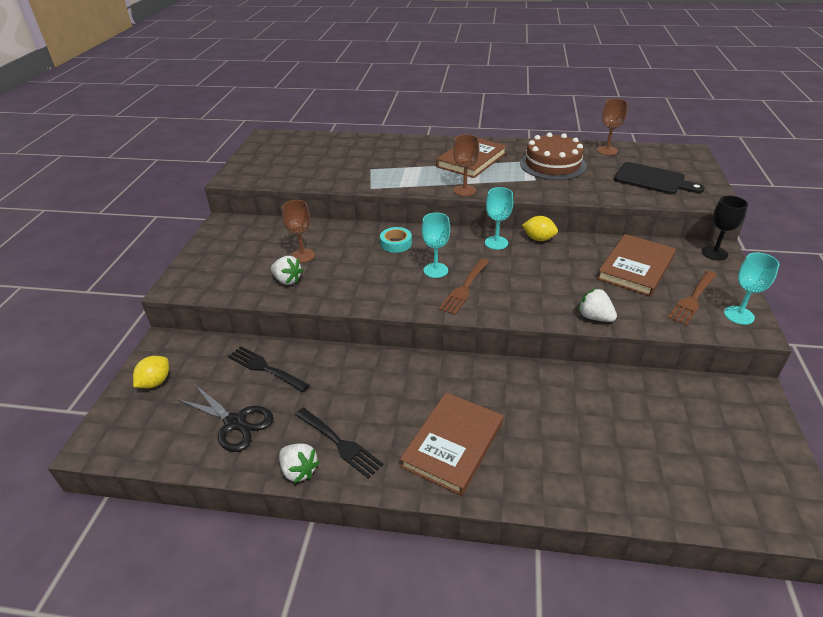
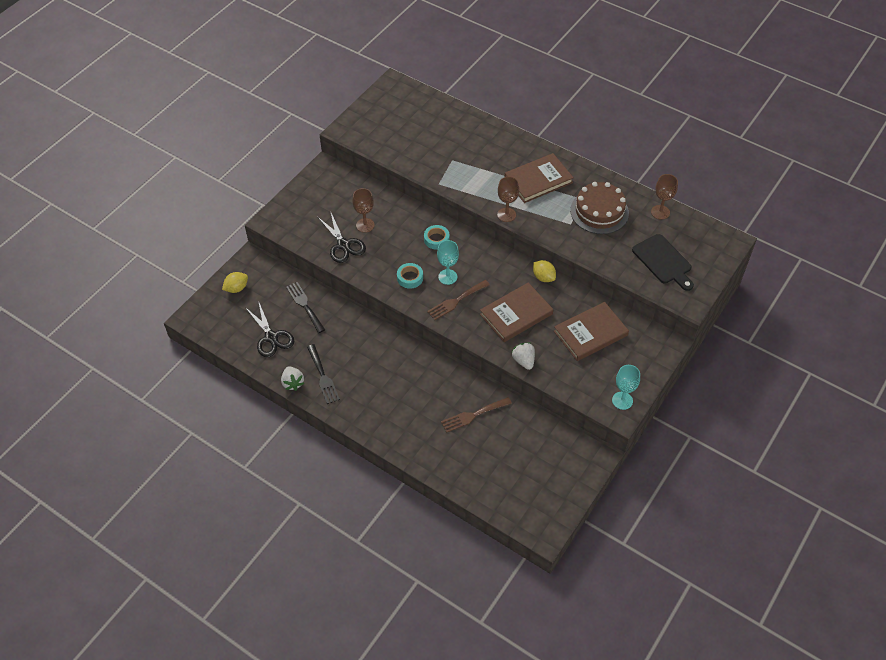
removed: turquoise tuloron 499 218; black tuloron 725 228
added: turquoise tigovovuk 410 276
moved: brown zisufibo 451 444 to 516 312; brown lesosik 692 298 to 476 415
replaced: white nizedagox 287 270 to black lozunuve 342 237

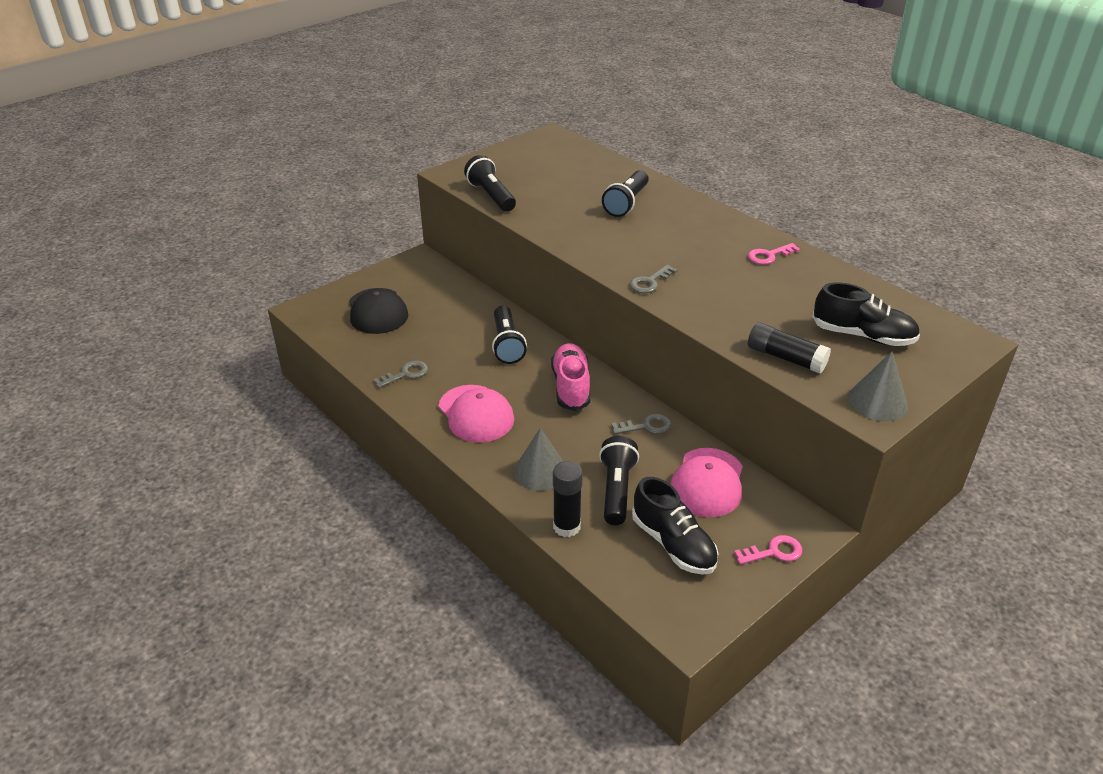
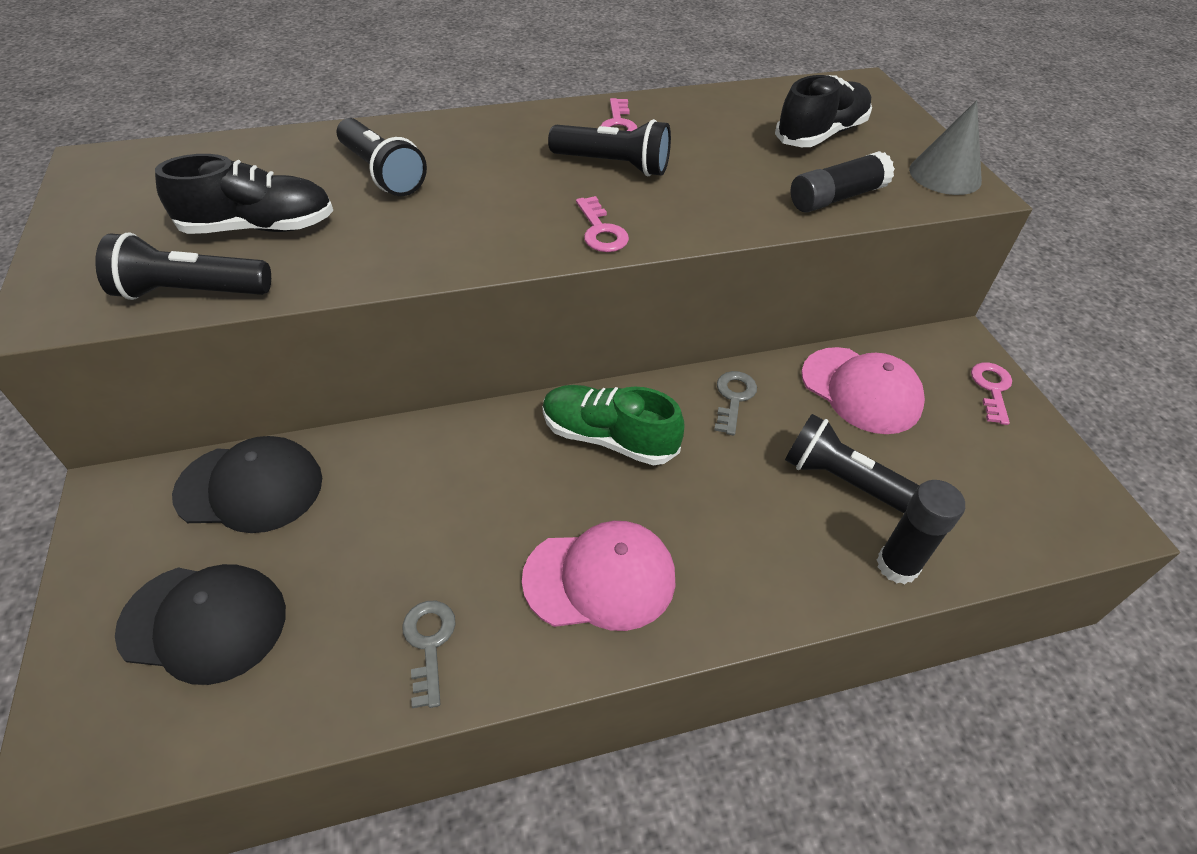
removed: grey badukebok 538 459
added: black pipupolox 247 484
moved: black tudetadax 509 335 to 609 147; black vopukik 675 526 to 244 194
recoloured: pink vopukik 571 377 to green vopukik 614 425; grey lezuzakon 653 278 to pink lezuzakon 602 224

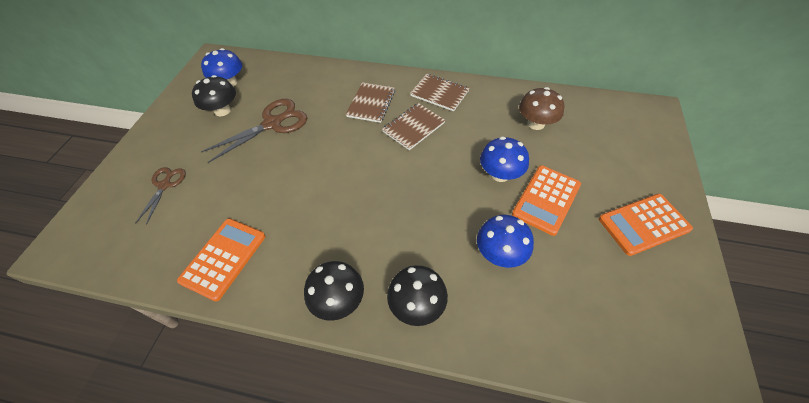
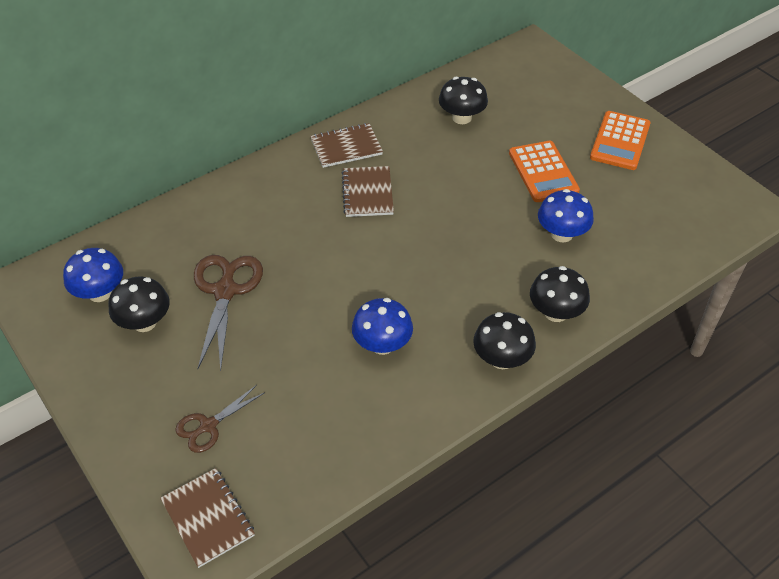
removed: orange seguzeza 221 259
moved: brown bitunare 370 102 to 207 518; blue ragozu 504 159 to 382 326
recoloured: brown ragozu 541 108 to black ragozu 463 100
turned: brown lozunuve 161 196 = 220 419 90 degrees counterclockwise

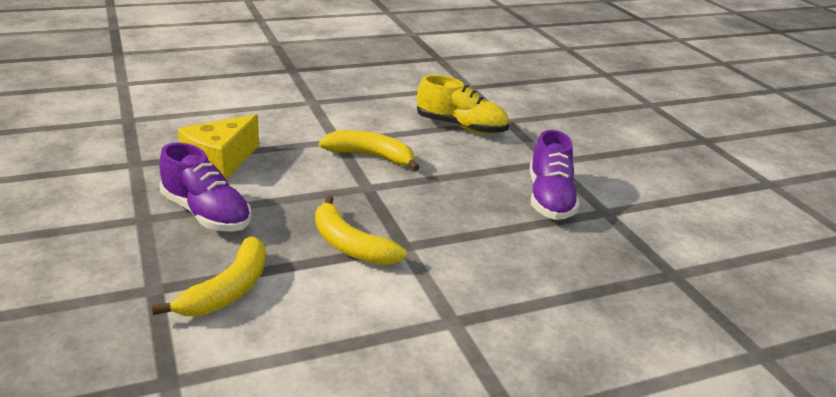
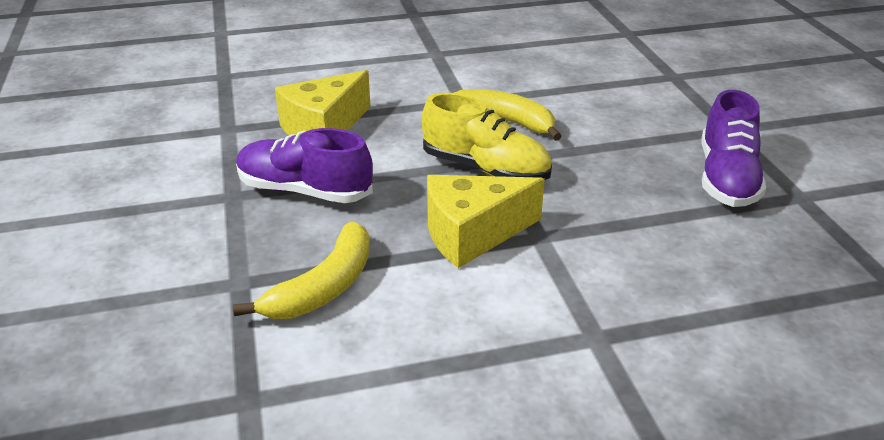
moved: yellow vopukik 463 104 to 487 136
replaced: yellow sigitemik 361 230 to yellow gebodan 486 221
turned: purple vopukik 206 187 = 304 165 150 degrees clockwise

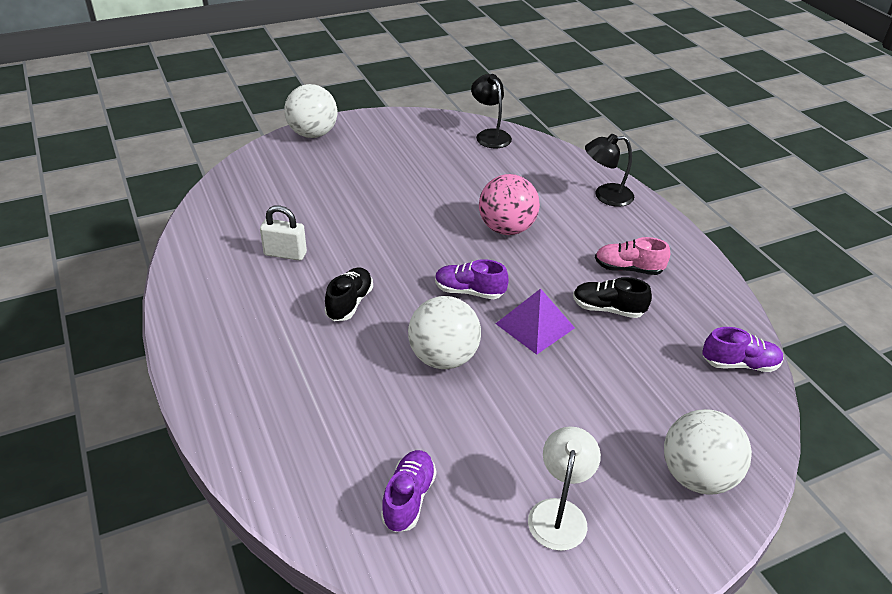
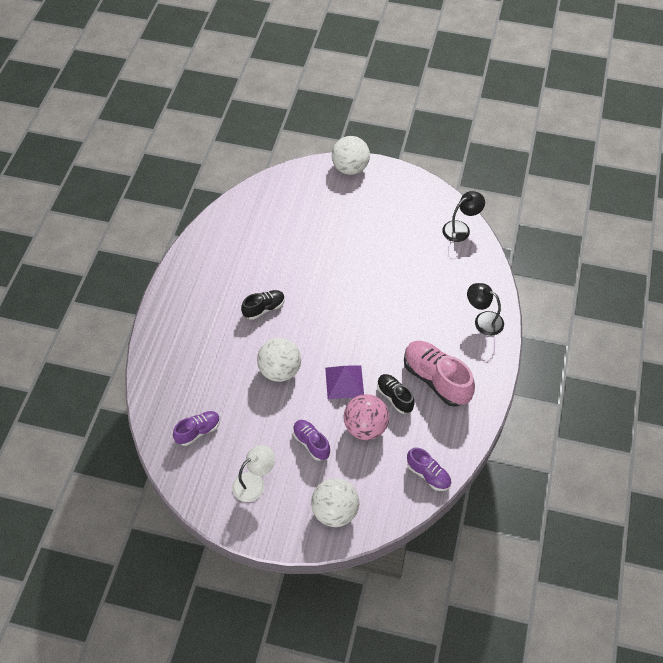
removed: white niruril 283 233
moved: purple vopukik 472 279 to 311 440; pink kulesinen 509 204 to 366 417
turned: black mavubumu 491 111 = 463 216 45 degrees clockwise
resized: pink vopukik 632 256 = 439 374 x1.75

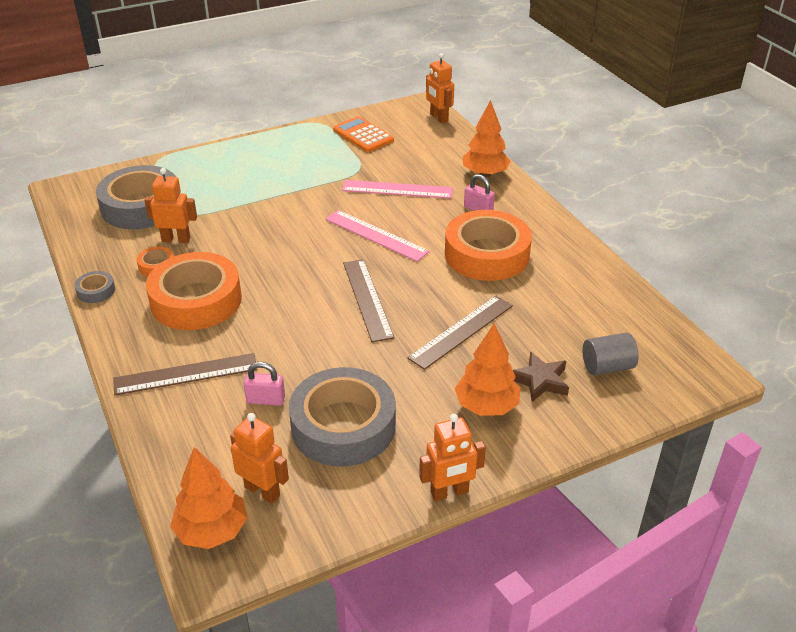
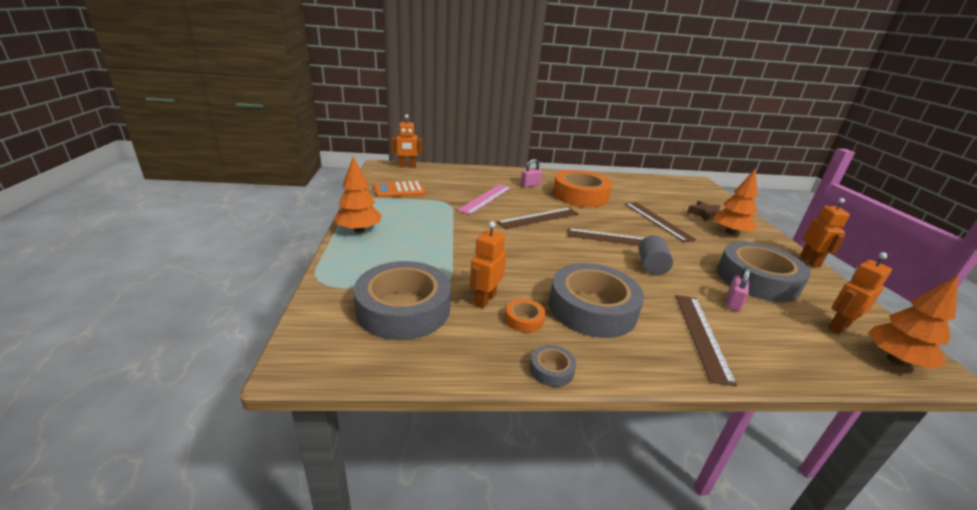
moved: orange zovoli 487 138 to 357 195; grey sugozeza 611 354 to 655 255
recoloured: orange tigovovuk 194 291 to grey tigovovuk 596 300; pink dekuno 377 236 to brown dekuno 538 218

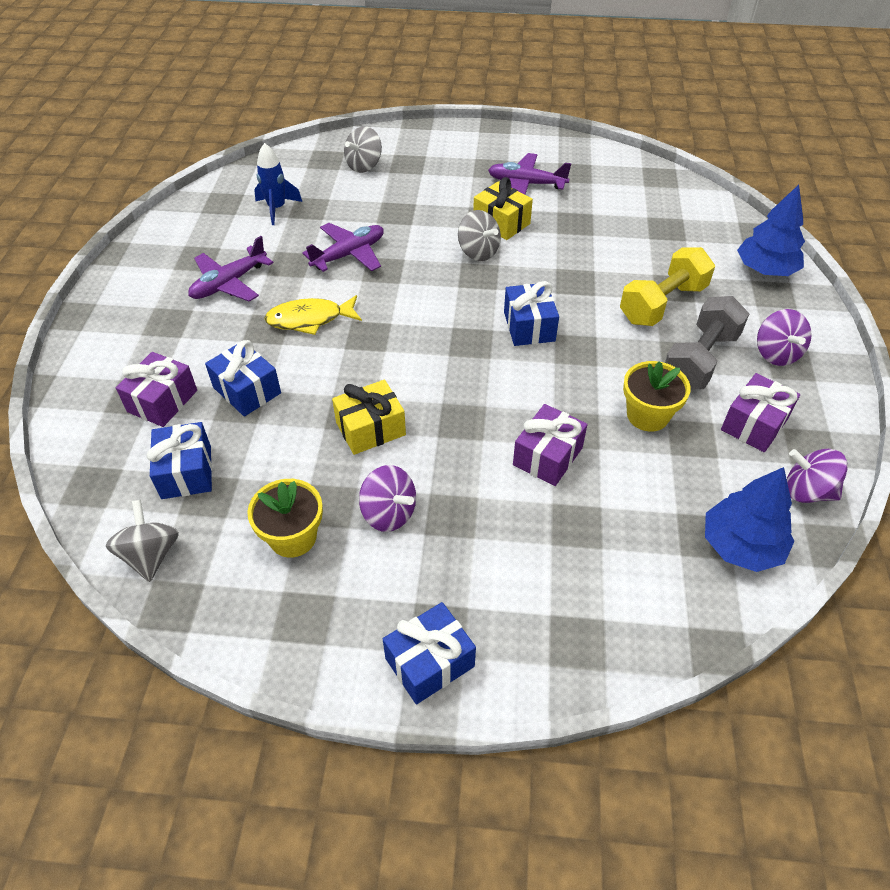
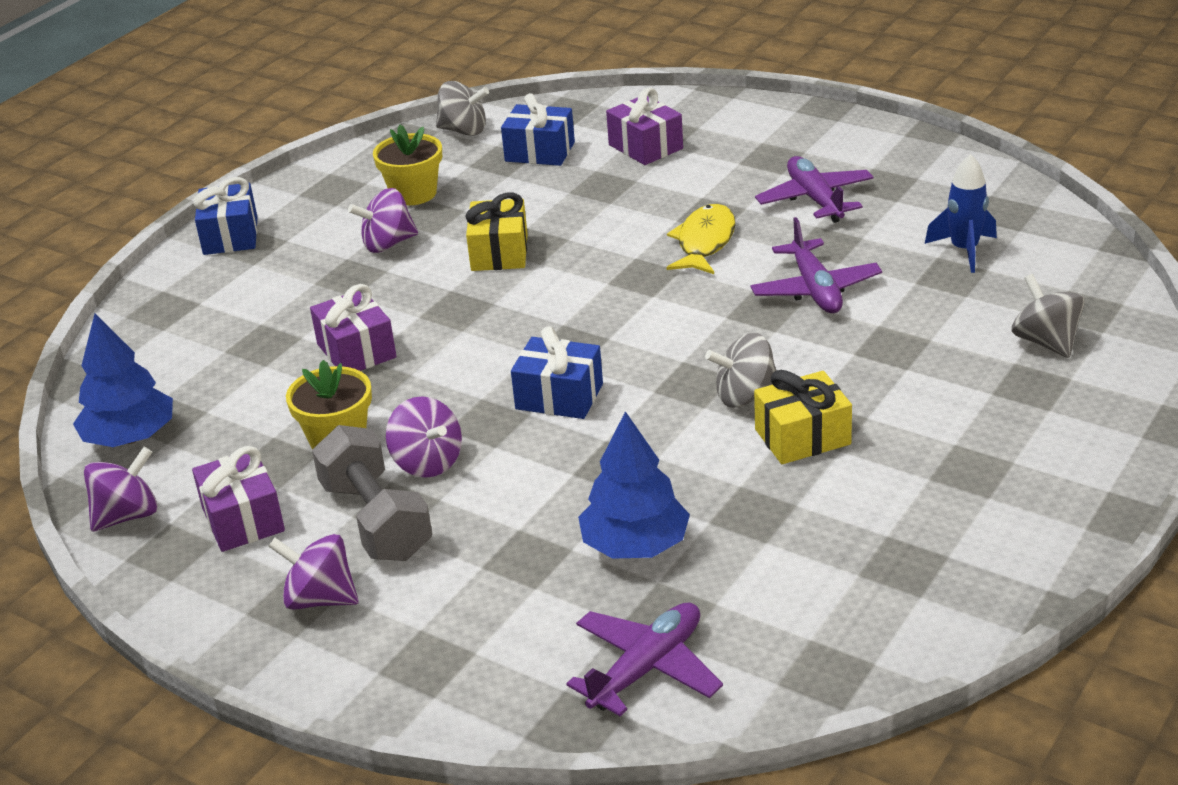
removed: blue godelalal 243 378; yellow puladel 667 286
added: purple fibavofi 424 437
moved: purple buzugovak 529 173 to 644 659; blue zovoli 771 230 to 634 485

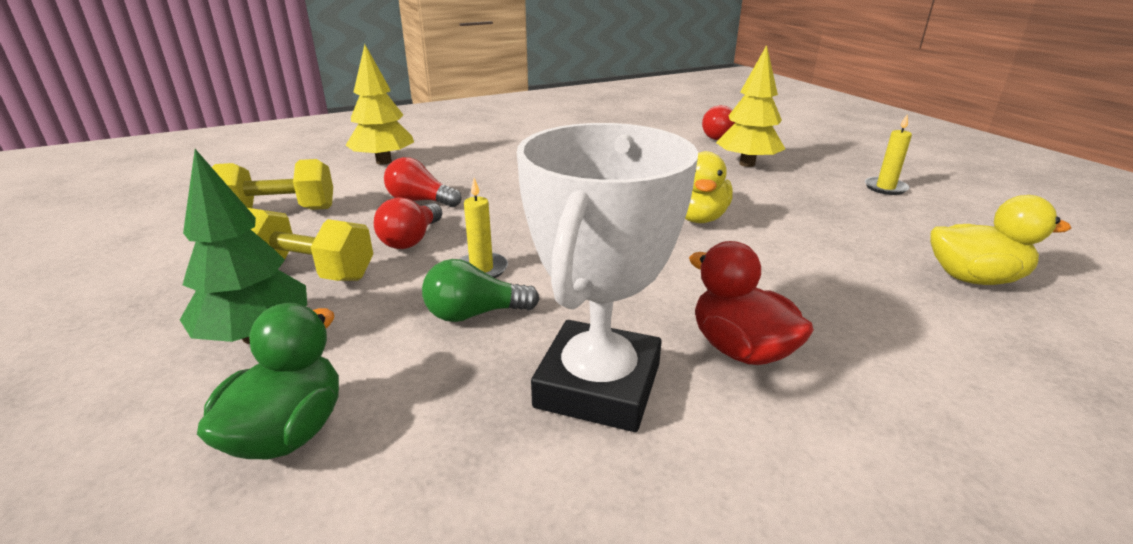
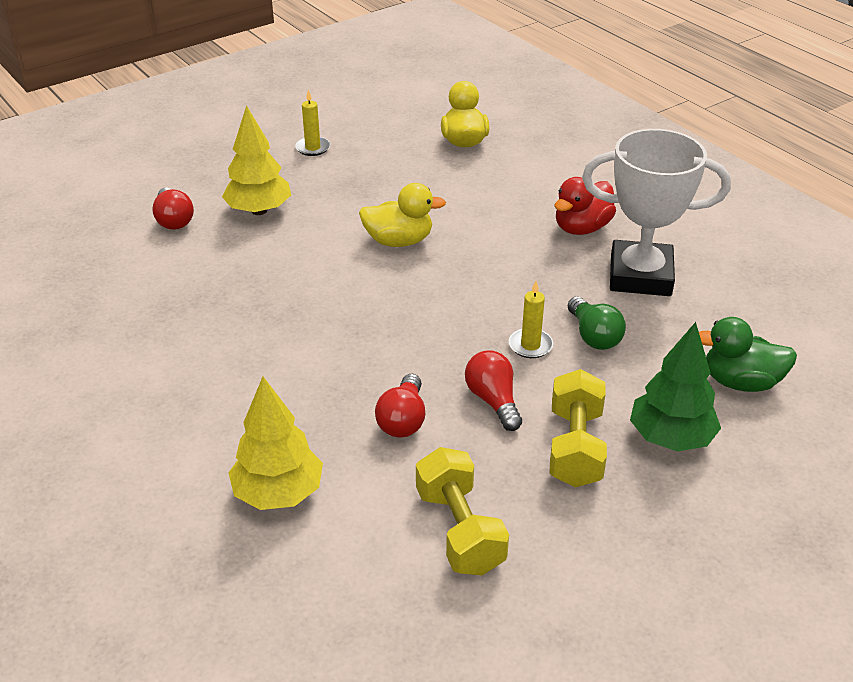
turned: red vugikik 408 223 = 493 391 120 degrees counterclockwise

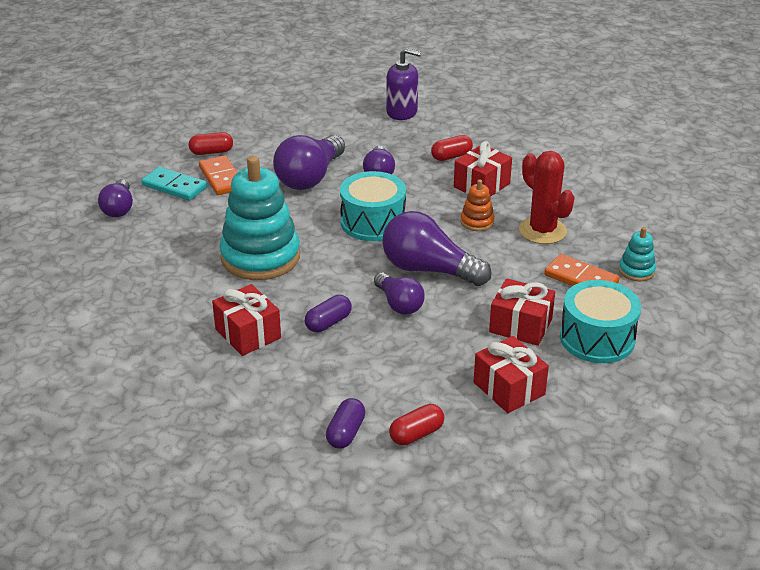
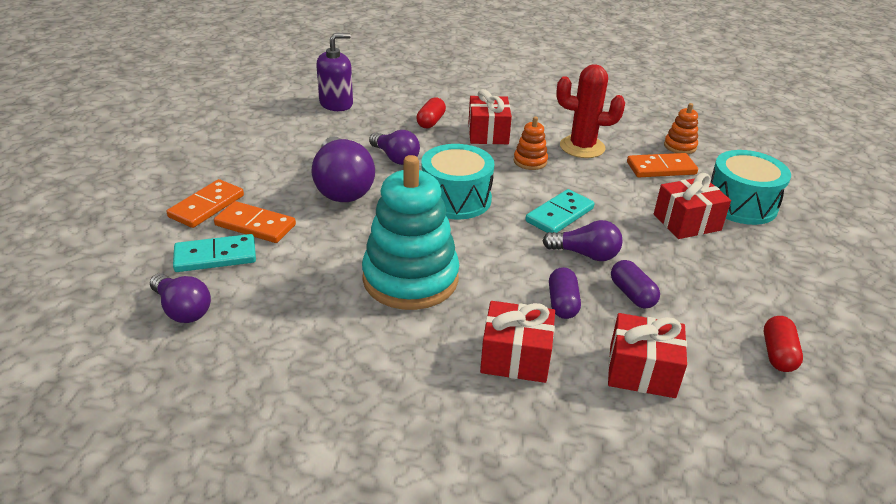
moved: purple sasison 345 423 to 635 284; red godelalal 511 374 to 647 355
replaced: red sasison 211 143 to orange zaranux 205 203; purple vugikik 436 248 to turquoise zaranux 560 211
recoloured: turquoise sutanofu 637 254 to orange sutanofu 681 128

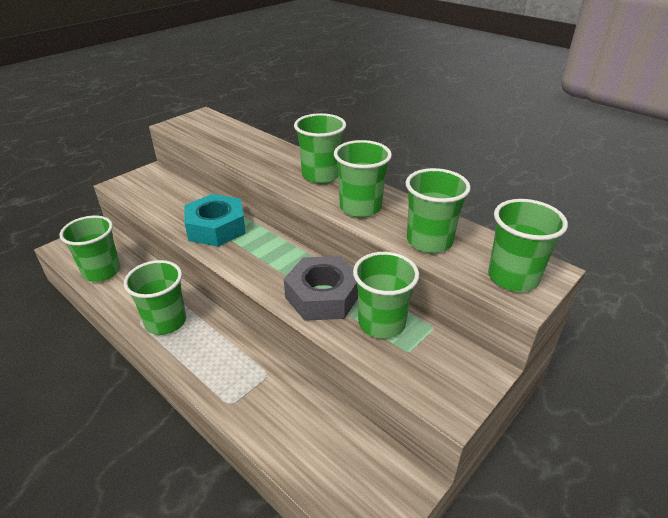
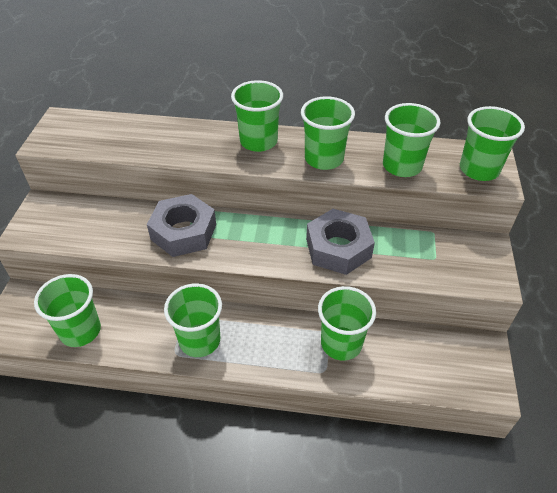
moved: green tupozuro 386 295 to 347 323
recoloured: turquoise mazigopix 215 220 to grey mazigopix 181 225

